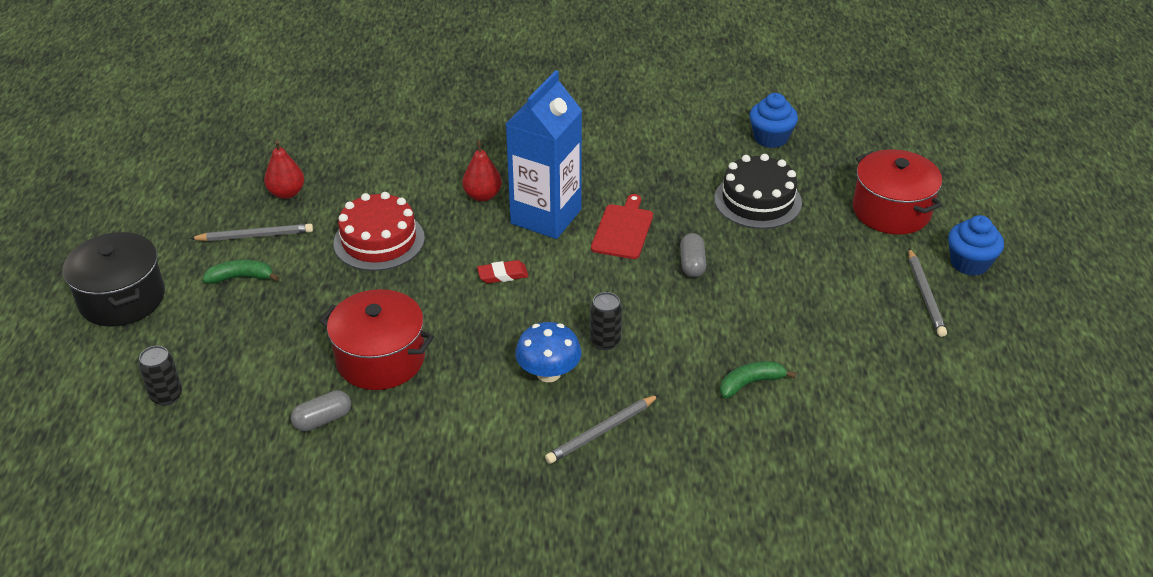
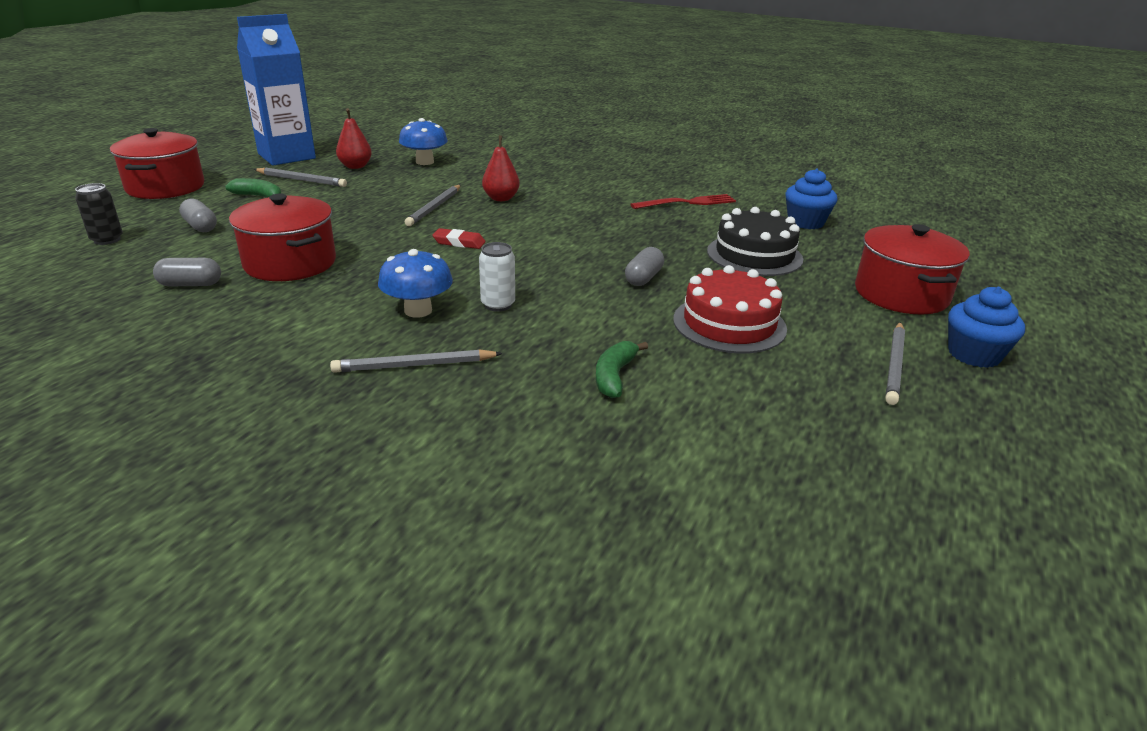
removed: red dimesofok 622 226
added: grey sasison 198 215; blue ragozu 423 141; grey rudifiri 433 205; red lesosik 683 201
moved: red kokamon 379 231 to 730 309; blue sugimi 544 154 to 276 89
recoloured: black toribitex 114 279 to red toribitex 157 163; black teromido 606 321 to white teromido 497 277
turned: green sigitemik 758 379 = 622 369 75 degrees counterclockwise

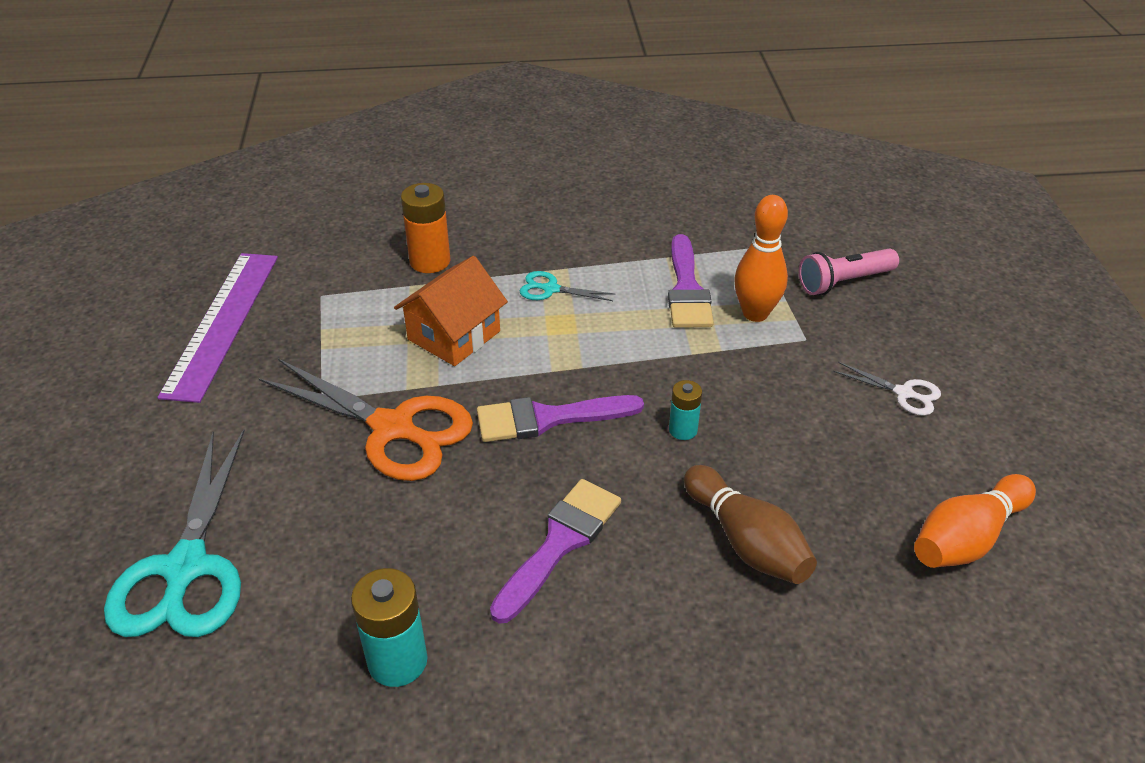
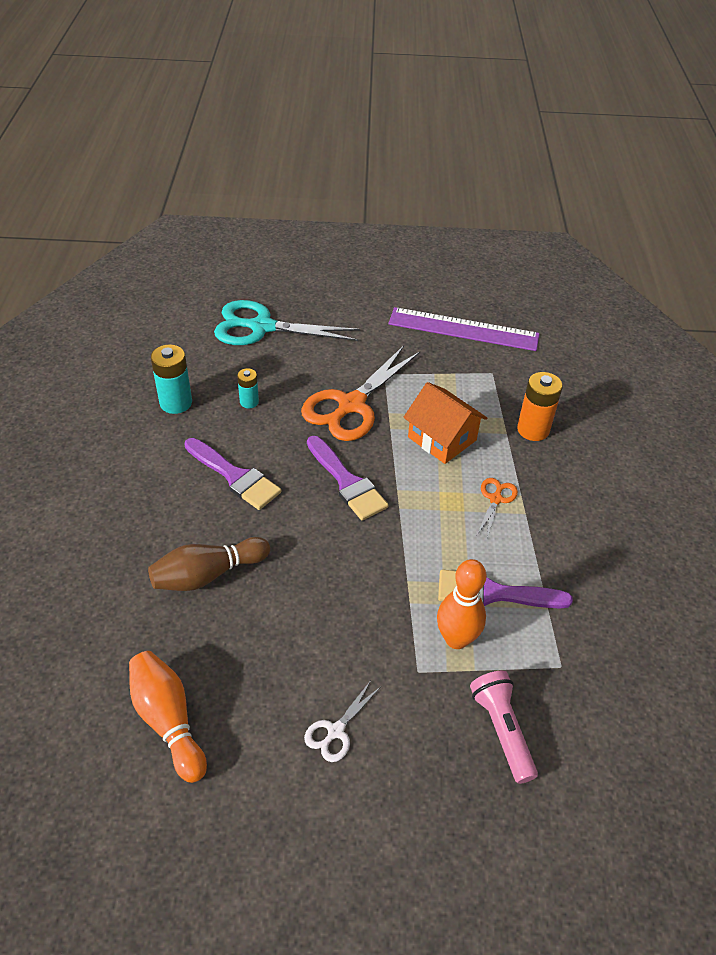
moved: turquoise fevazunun 685 410 to 248 388
recoloured: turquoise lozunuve 568 286 to orange lozunuve 497 508
turned: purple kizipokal 560 418 = 347 478 150 degrees clockwise

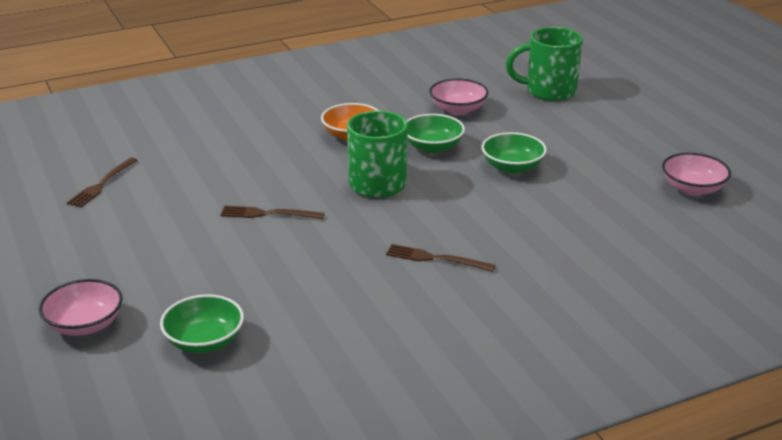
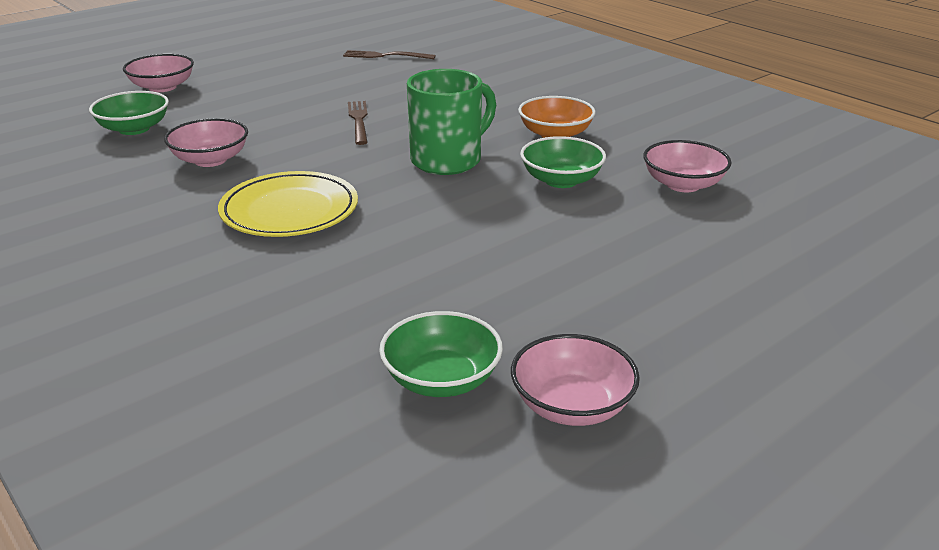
removed: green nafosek 544 64
added: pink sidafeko 206 142
moved: green sidafeko 514 153 to 441 354
replaced: brown lesosik 441 258 to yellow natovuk 288 204

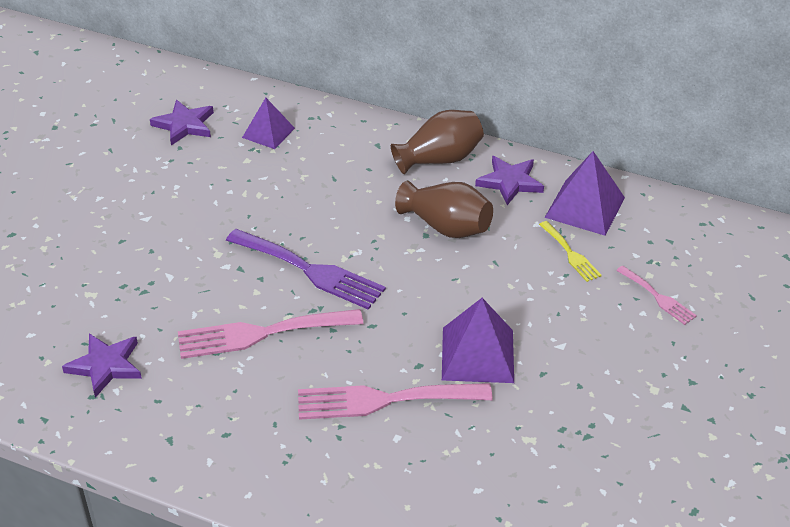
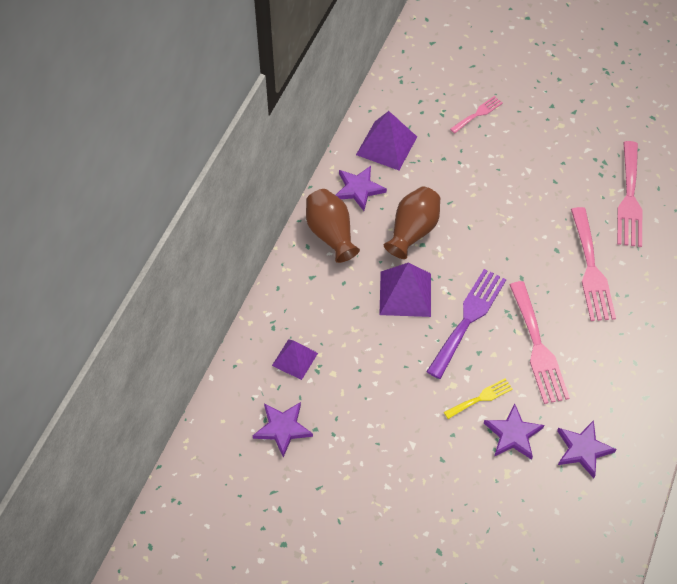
added: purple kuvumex 514 431; pink lesosik 629 194
moved: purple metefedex 478 340 to 405 290; yellow lesosik 570 251 to 478 398

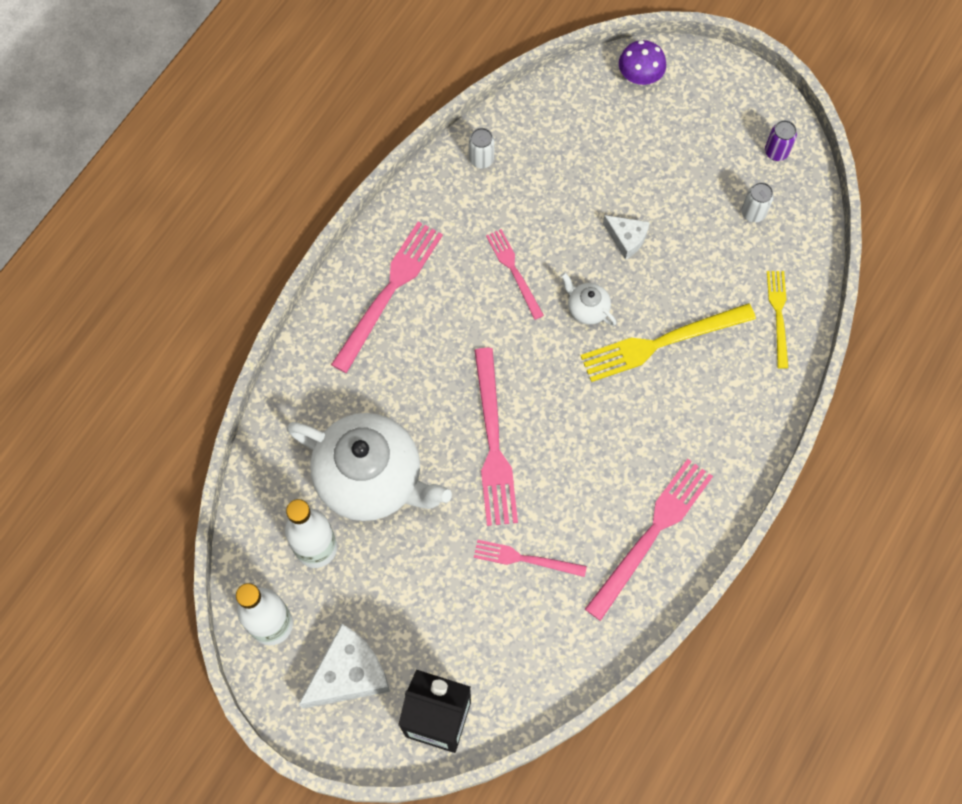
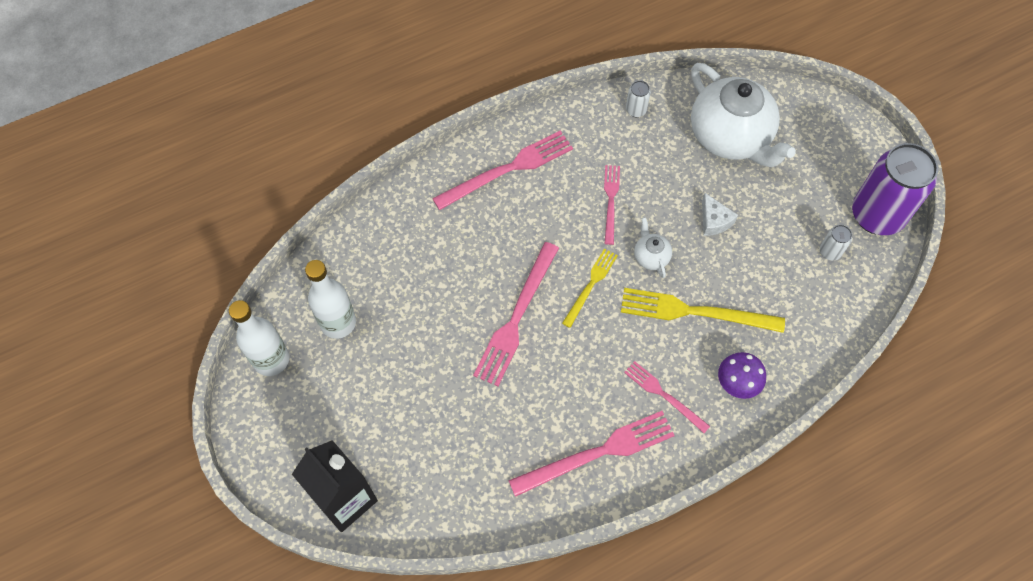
removed: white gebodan 344 666
moved: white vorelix 369 467 to 743 115; pink lesosik 530 558 to 667 397; purple ragozu 642 62 to 742 375; yellow lesosik 777 320 to 590 288
resized: purple teromido 781 140 = 895 189 x2.45

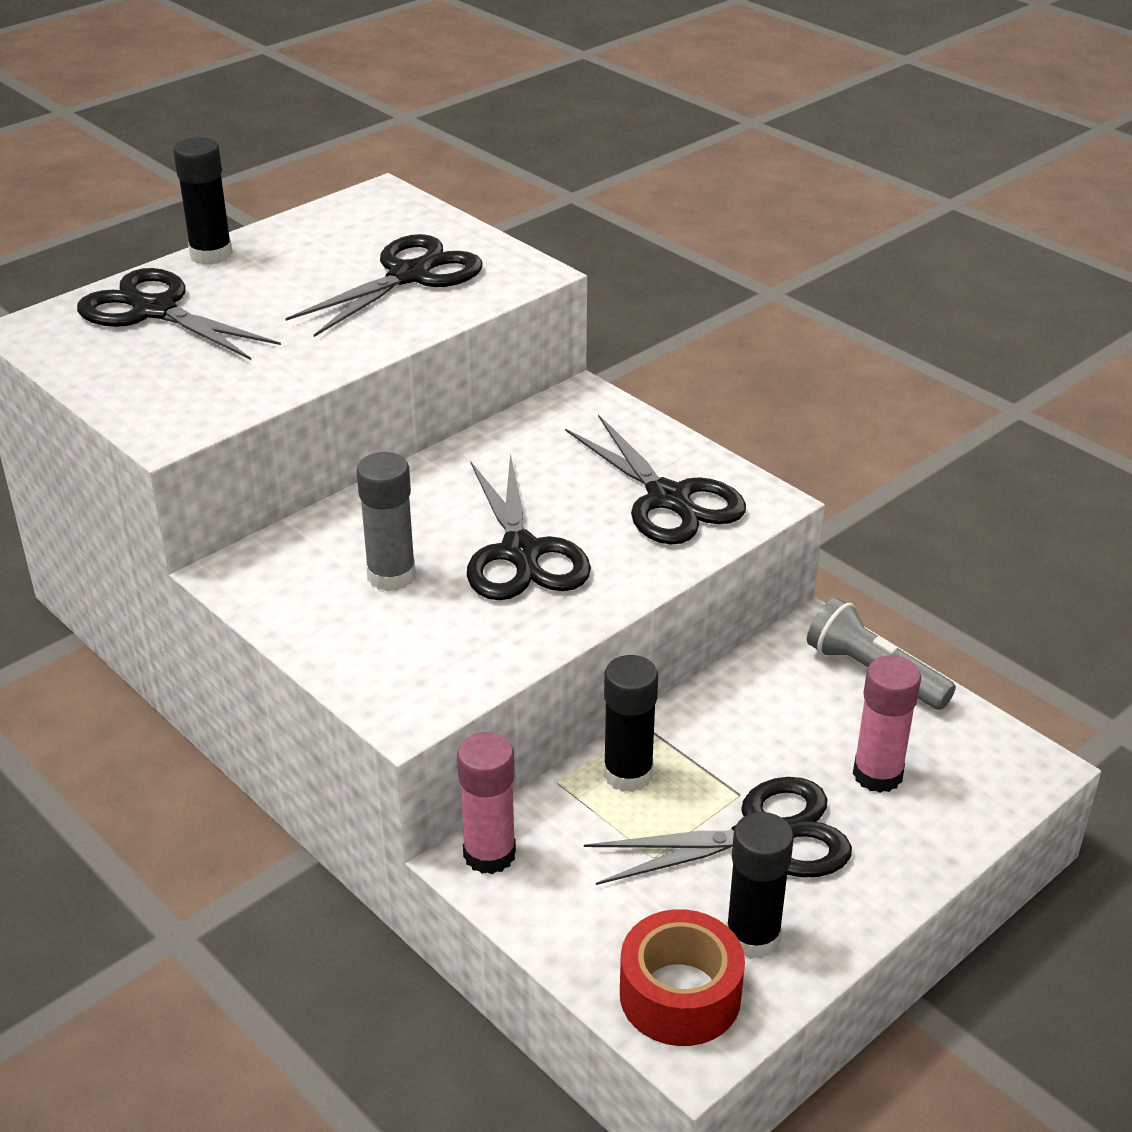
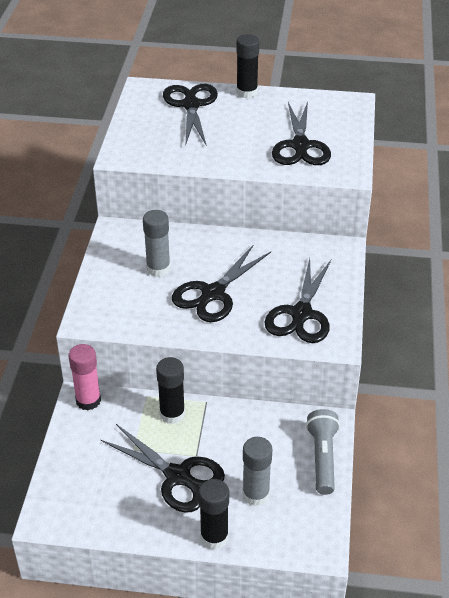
removed: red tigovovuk 682 977
moved: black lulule 760 885 to 214 514
recoloured: pink lulule 887 724 to grey lulule 257 471
turned: black lozunuve 384 285 = 301 133 90 degrees clockwise

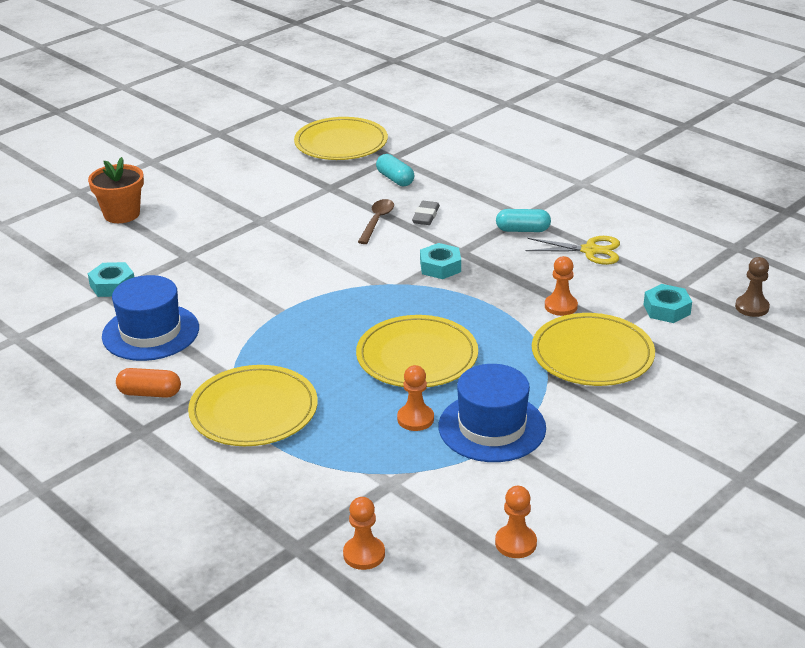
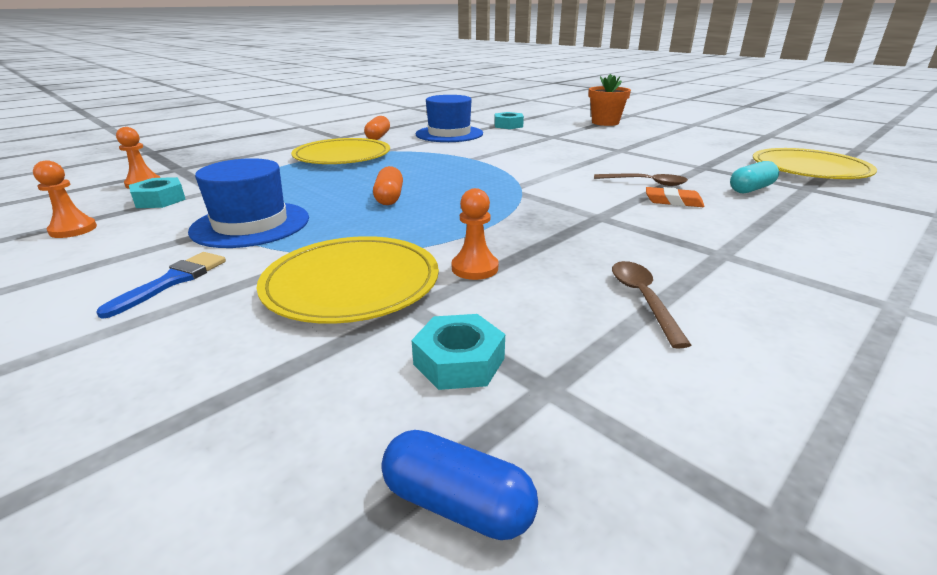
removed: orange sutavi 415 398; turquoise sasison 523 220
added: blue kizipokal 161 285
moved: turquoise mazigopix 440 261 to 157 192
replaced: yellow natovuk 417 351 to orange sasison 388 185; yellow lozunuve 573 250 to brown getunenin 651 305; brown sutavi 752 287 to blue sasison 460 485
recoloured: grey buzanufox 426 213 to orange buzanufox 675 197

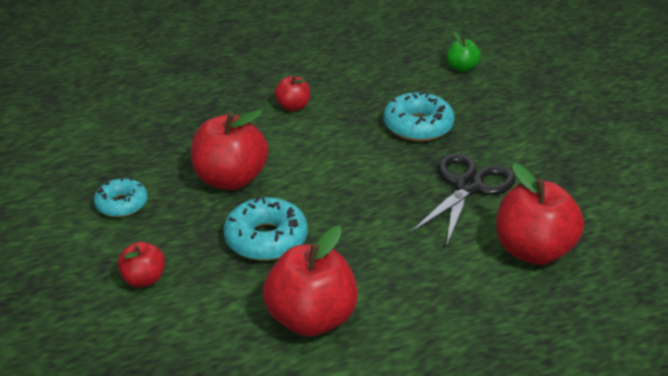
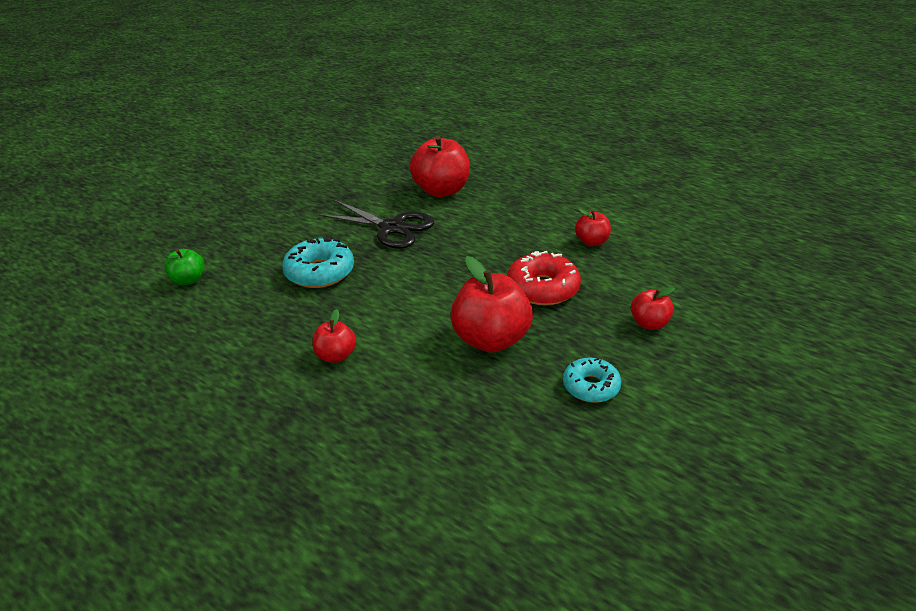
recoloured: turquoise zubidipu 265 229 to red zubidipu 544 278
turned: black lozunuve 463 200 = 376 224 150 degrees counterclockwise
resized: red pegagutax 310 281 = 593 227 x0.53

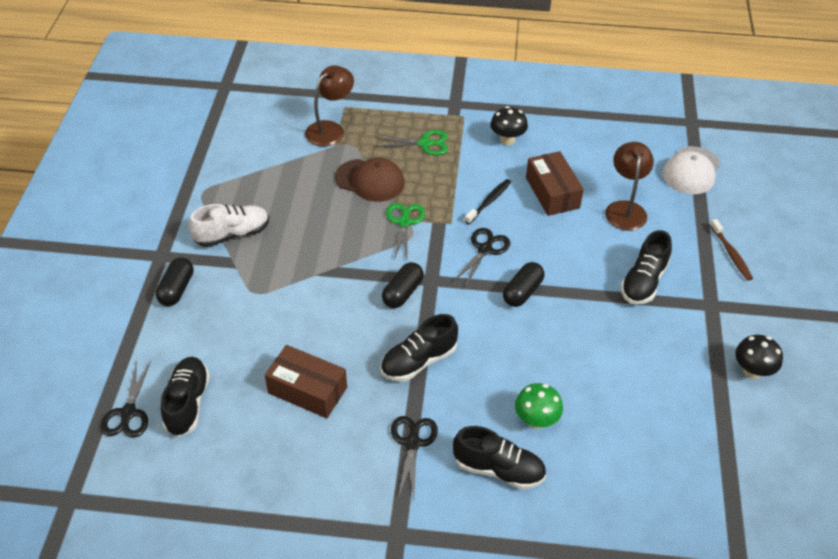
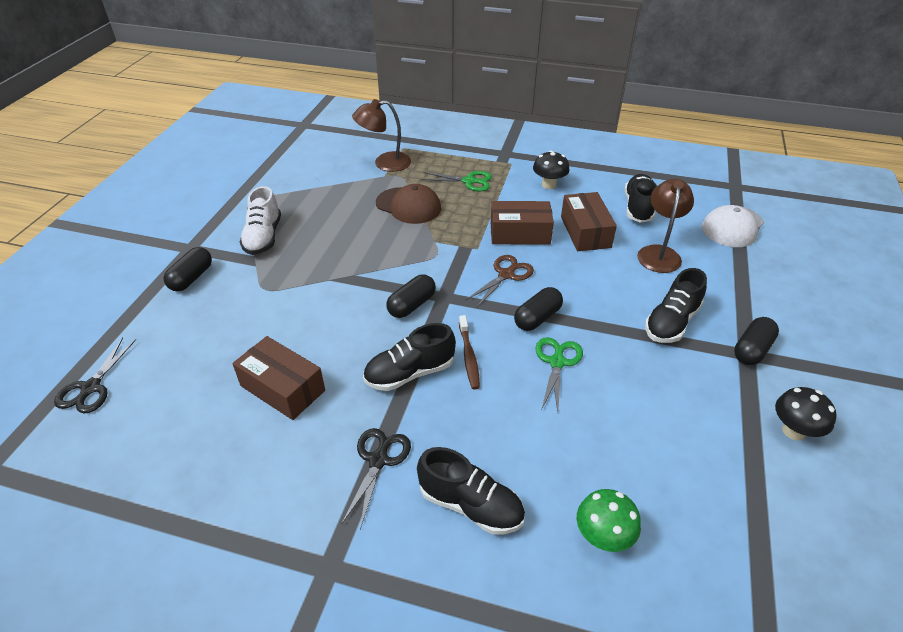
added: black sasison 756 341
moved: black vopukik 185 397 to 640 198; green lozunuve 405 231 to 559 374; green ragozu 539 406 to 609 520; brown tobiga 731 250 to 469 352
replaced: black tobiga 488 201 to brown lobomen 522 223
recoloured: black lozunuve 482 257 to brown lozunuve 499 281
turned: white vopukik 229 225 = 260 220 105 degrees clockwise; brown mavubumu 329 106 = 381 135 150 degrees counterclockwise

